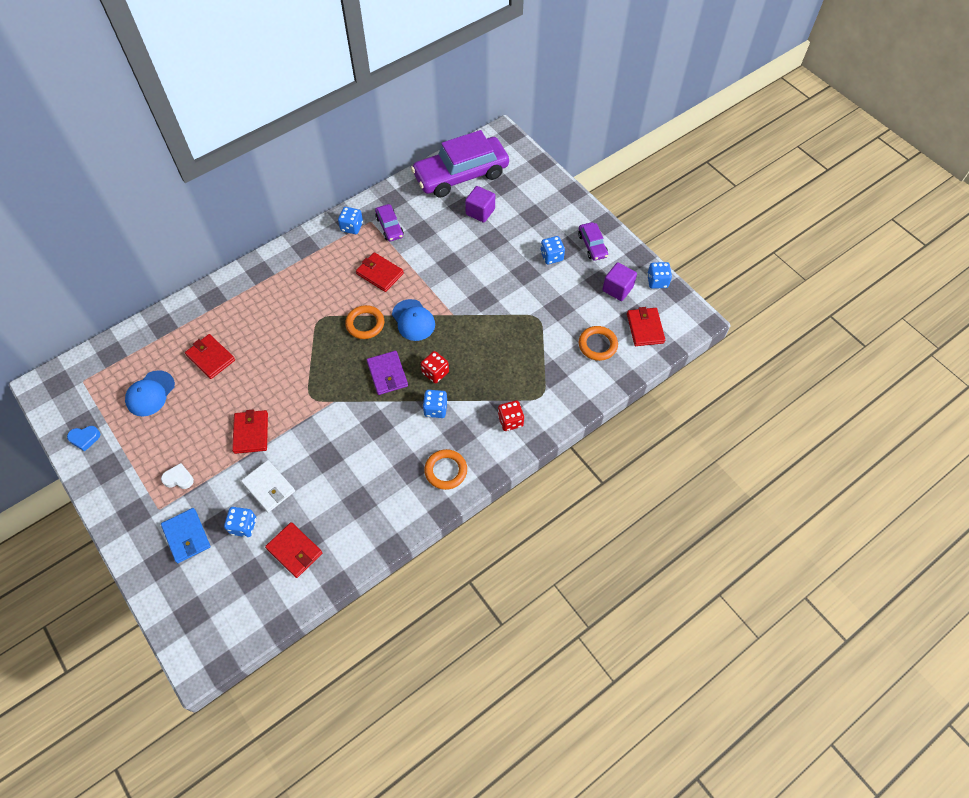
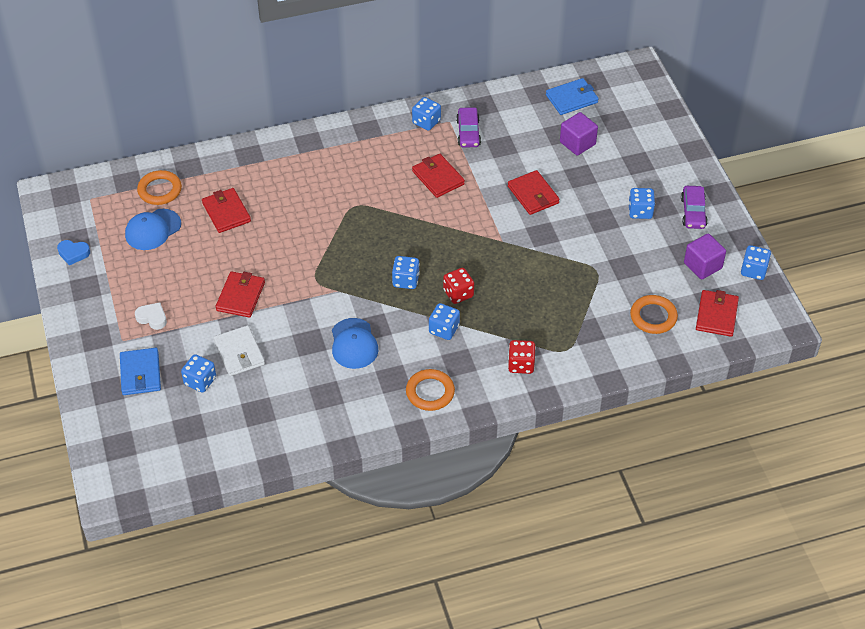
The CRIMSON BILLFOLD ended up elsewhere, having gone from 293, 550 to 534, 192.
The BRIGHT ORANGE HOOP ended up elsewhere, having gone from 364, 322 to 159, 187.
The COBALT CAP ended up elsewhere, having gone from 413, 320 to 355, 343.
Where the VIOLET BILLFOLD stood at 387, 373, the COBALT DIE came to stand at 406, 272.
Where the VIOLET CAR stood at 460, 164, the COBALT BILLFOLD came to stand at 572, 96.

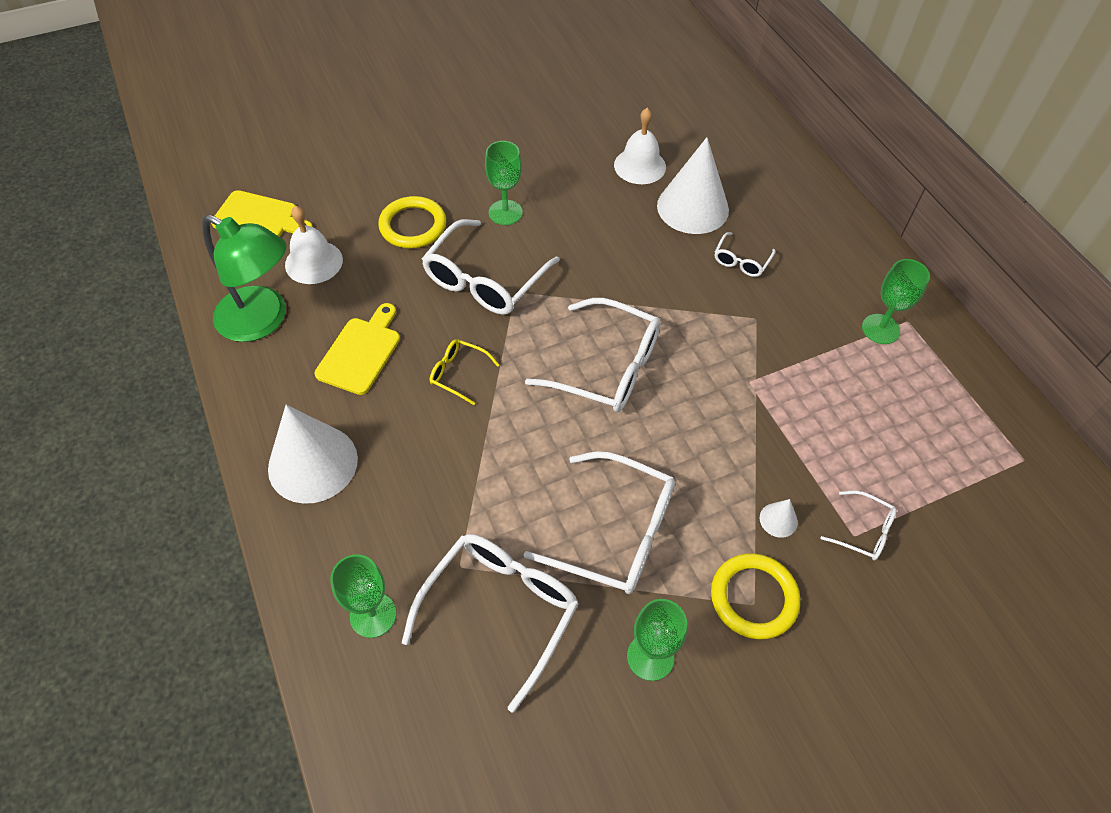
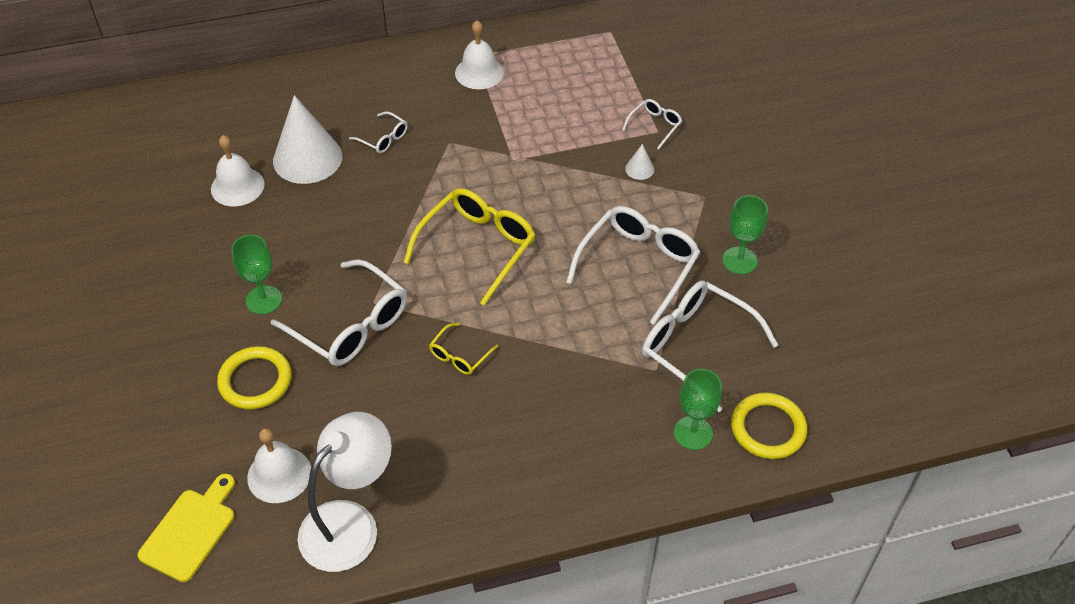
The second view lost the SNOW-WHITE CONE at 313, 454.
The second view lost the YELLOW BREAD BOARD at 357, 349.
The YELLOW HOOP ended up elsewhere, having gone from 755, 596 to 769, 425.
Where the LEAF-GREEN CHALICE stood at 896, 301, the SNOW-WHITE HAND BELL came to stand at 479, 54.
What was the LEAF-GREEN READING LAMP at 244, 278 turned into the SNOW-WHITE READING LAMP at 344, 492.
What was the SNOW-WHITE SPECTACLES at 593, 355 turned into the YELLOW SPECTACLES at 469, 247.

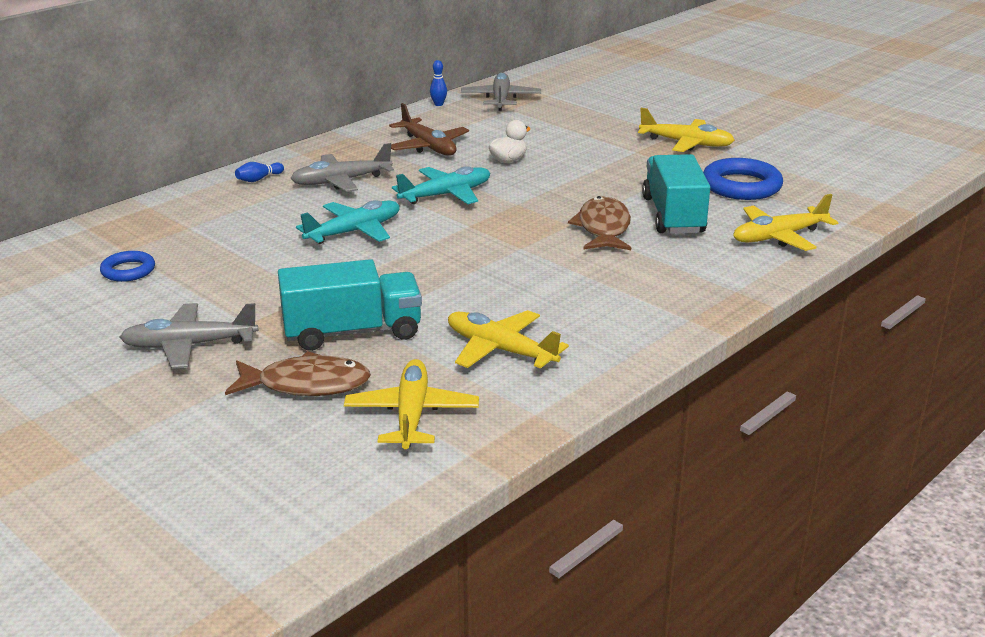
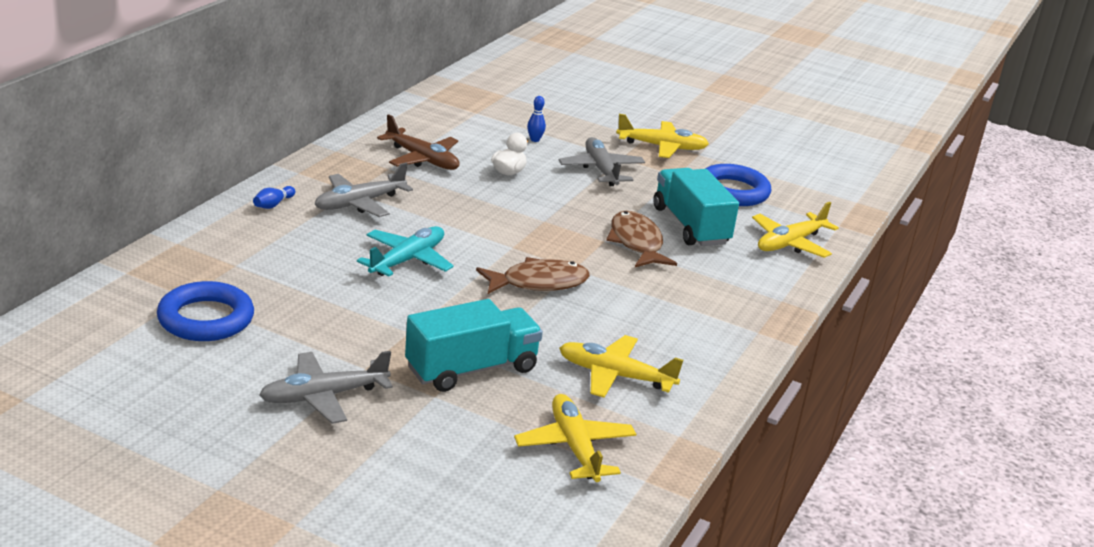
The second view lost the AQUA AEROPLANE at 441, 185.
The RUSSET FISH ended up elsewhere, having gone from 298, 373 to 533, 275.
The COBALT TENPIN ended up elsewhere, having gone from 438, 83 to 536, 119.
The GRAY AEROPLANE ended up elsewhere, having gone from 501, 91 to 602, 161.
The size of the COBALT HOOP at 127, 266 changed by a factor of 1.72.

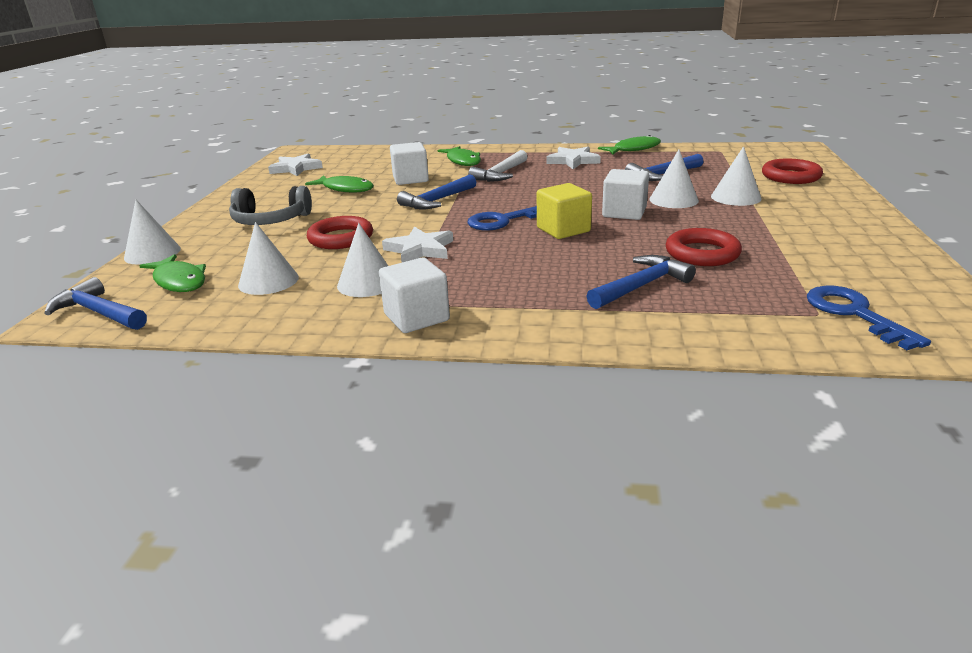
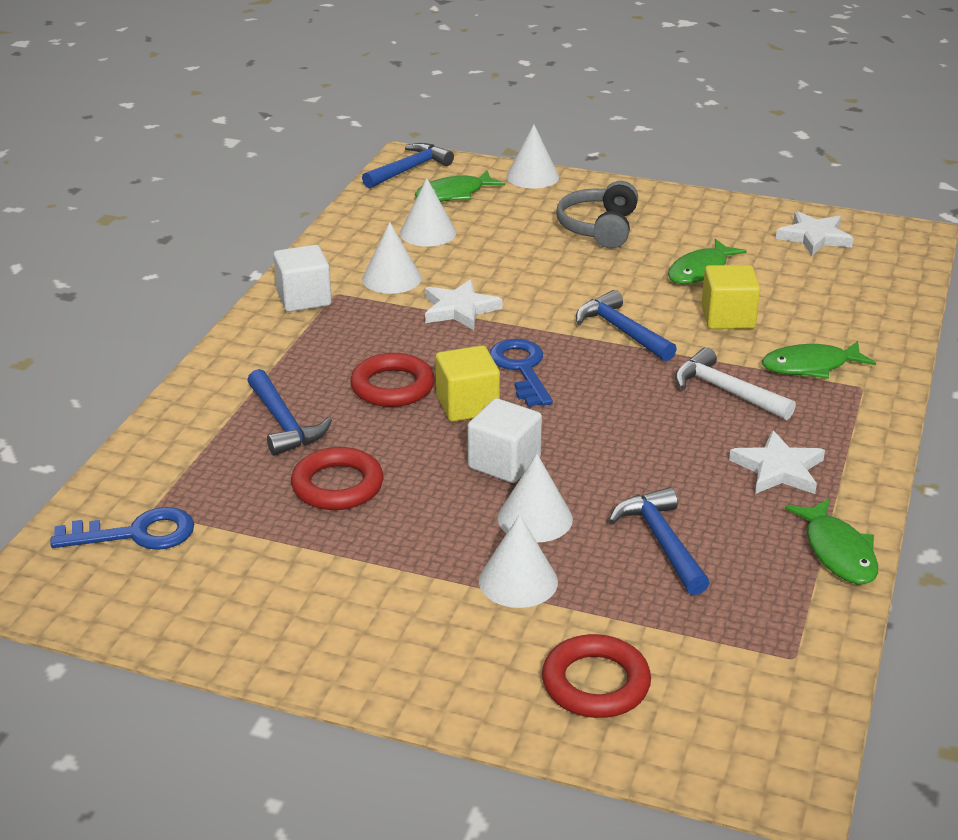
The CRIMSON HOOP ended up elsewhere, having gone from 340, 232 to 392, 380.
What was the SNOW-WHITE SOLID CUBE at 409, 163 turned into the YELLOW SOLID CUBE at 730, 297.

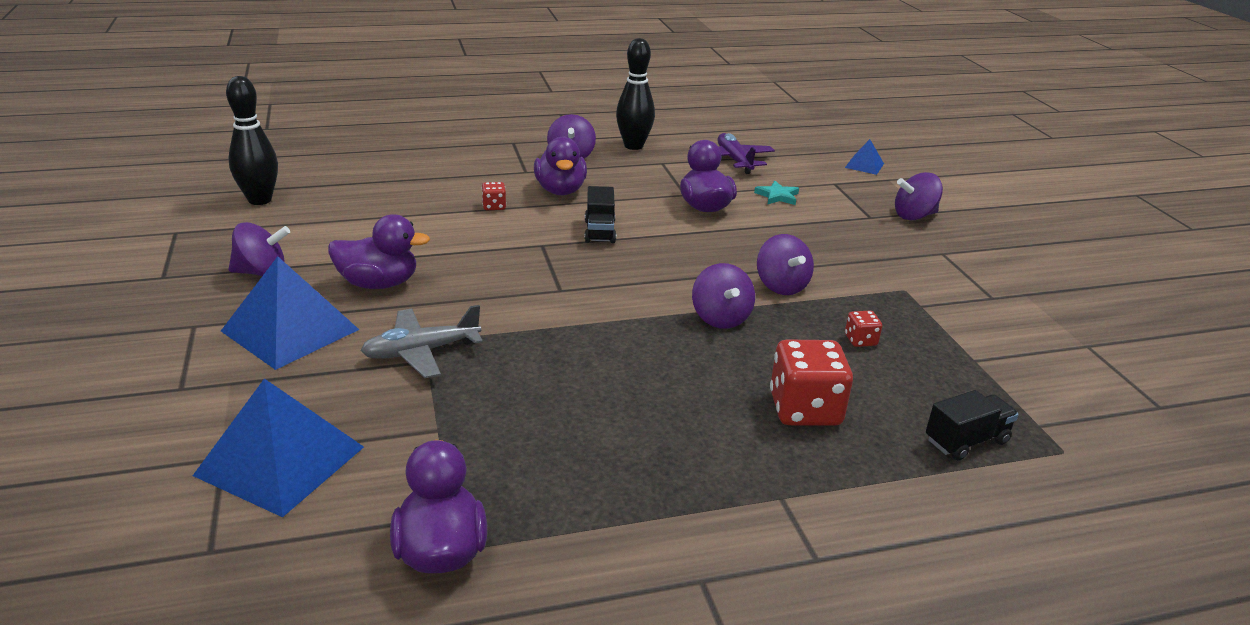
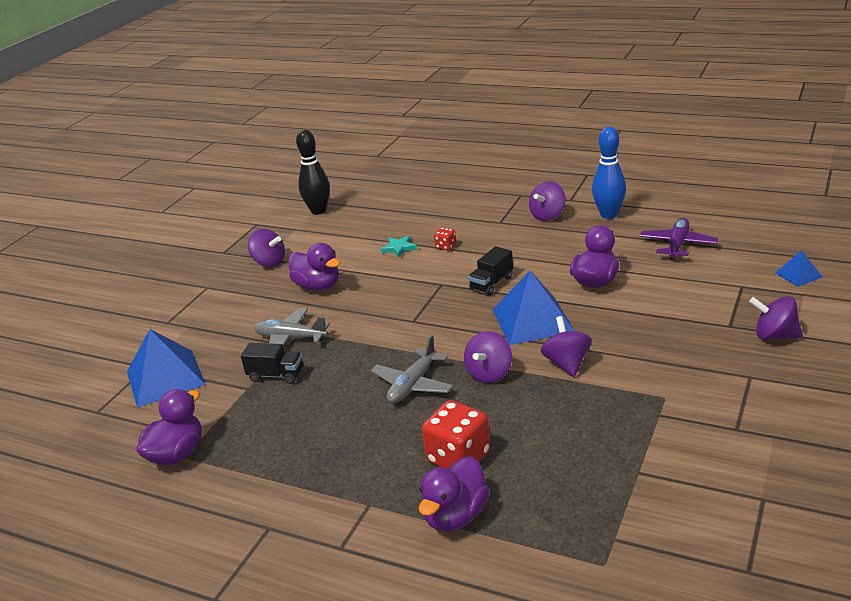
The second view lost the CRIMSON DIE at 863, 329.
The second view gained the GRAY AEROPLANE at 412, 369.
The COBALT PYRAMID ended up elsewhere, having gone from 290, 313 to 533, 308.
The VIOLET DUCK ended up elsewhere, having gone from 560, 166 to 454, 493.
The AQUA STAR SHAPE ended up elsewhere, having gone from 776, 193 to 399, 247.
The EBONY LORRY ended up elsewhere, having gone from 972, 425 to 272, 363.
What was the EBONY TENPIN at 635, 94 turned into the COBALT TENPIN at 609, 173.
The VIOLET SPINNING TOP at 785, 264 ended up facing another way, 150 degrees clockwise from before.

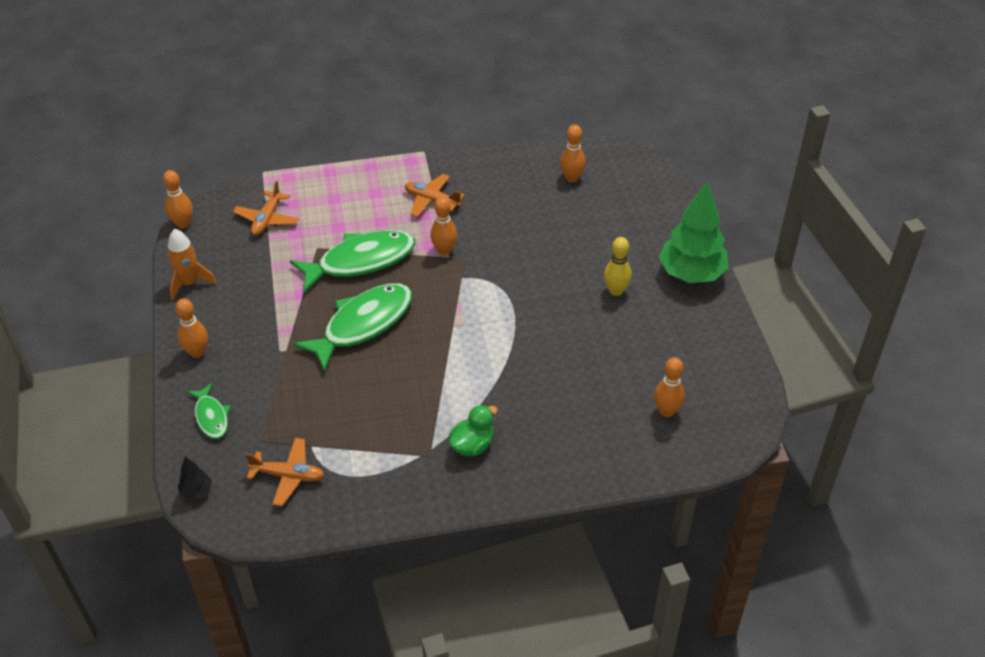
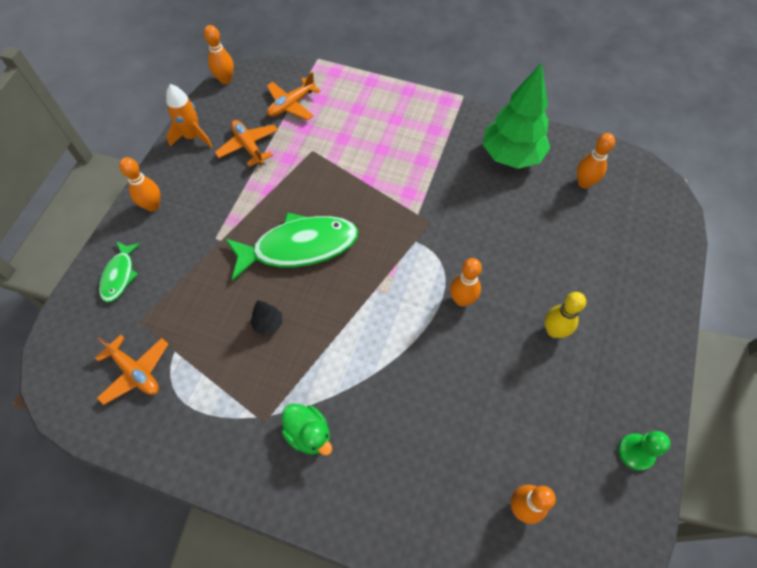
The second view lost the LEAF-GREEN FISH at 352, 261.
The second view gained the LEAF-GREEN GAME PAWN at 644, 450.
The EBONY TOY TREE ended up elsewhere, having gone from 195, 478 to 266, 317.
The BRIGHT ORANGE AEROPLANE ended up elsewhere, having gone from 434, 195 to 246, 143.
The BRIGHT ORANGE TENPIN ended up elsewhere, having gone from 443, 226 to 466, 282.
The LEAF-GREEN TOY TREE ended up elsewhere, having gone from 694, 232 to 516, 116.
The LEAF-GREEN DUCK at 473, 430 ended up facing another way, 60 degrees clockwise from before.

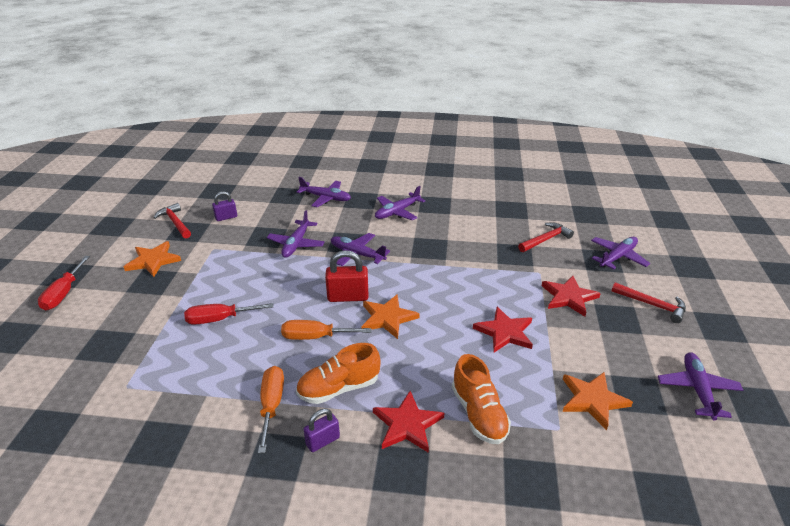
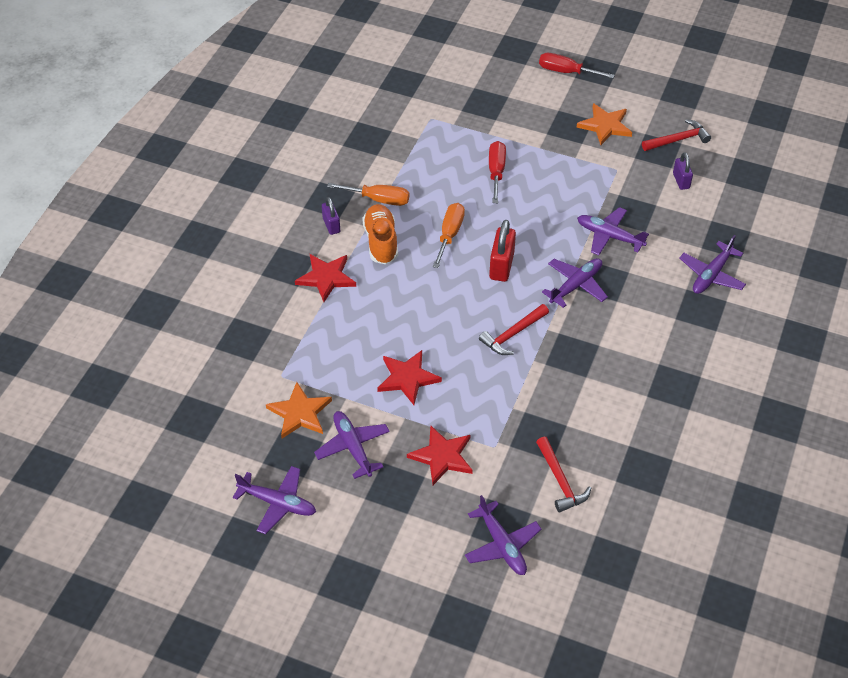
The second view lost the BRIGHT ORANGE STAR SHAPE at 390, 316.
The second view lost the BRIGHT ORANGE SNEAKER at 481, 399.
The VIOLET AEROPLANE ended up elsewhere, having gone from 400, 203 to 352, 445.
The CRIMSON CARPENTER'S HAMMER ended up elsewhere, having gone from 649, 302 to 514, 329.

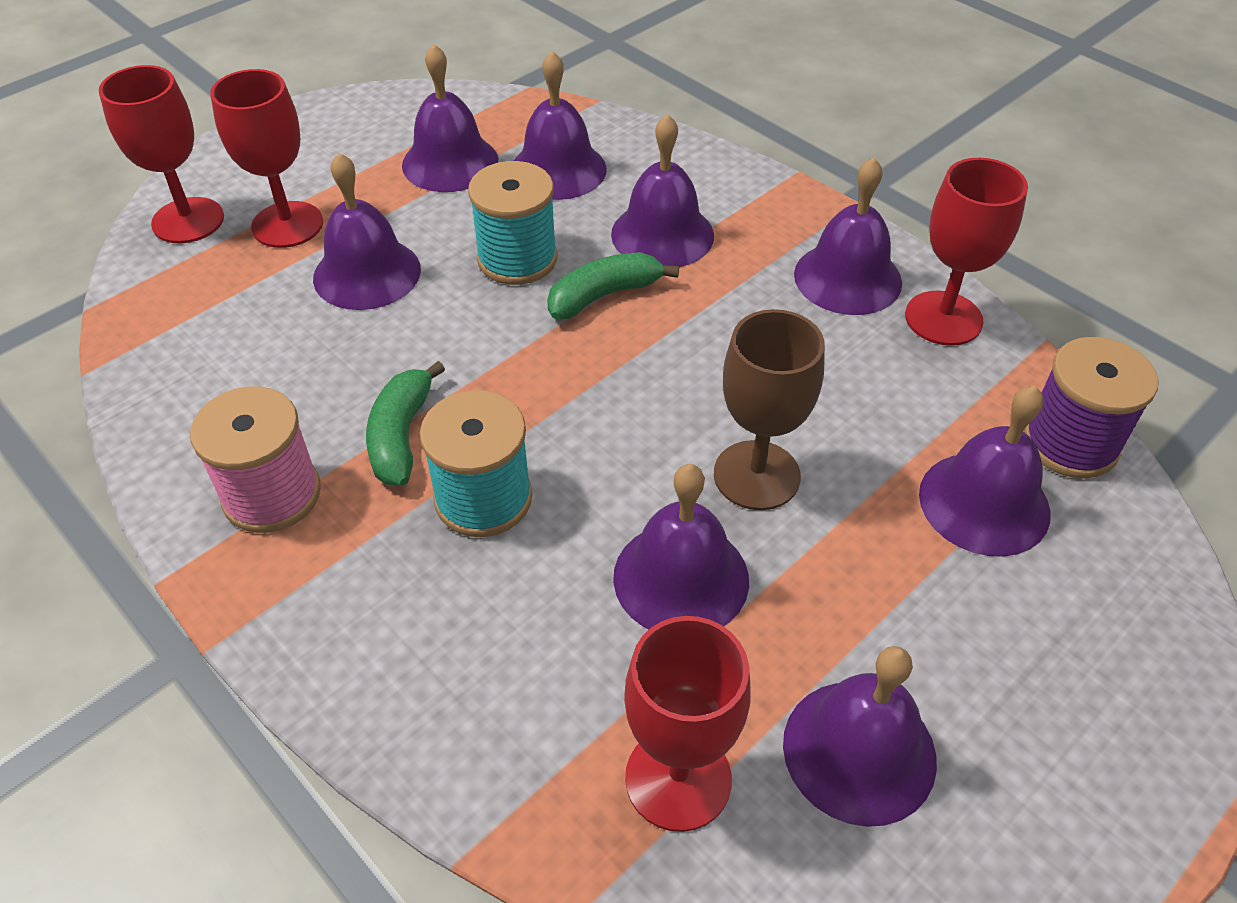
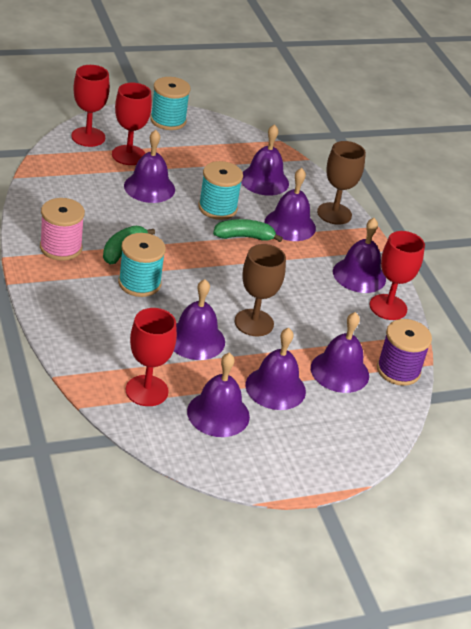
The second view gained the AQUA REEL OF THREAD at 170, 103.
The second view gained the RUSSET CHALICE at 341, 183.
The VIOLET HAND BELL ended up elsewhere, having gone from 450, 118 to 275, 369.

